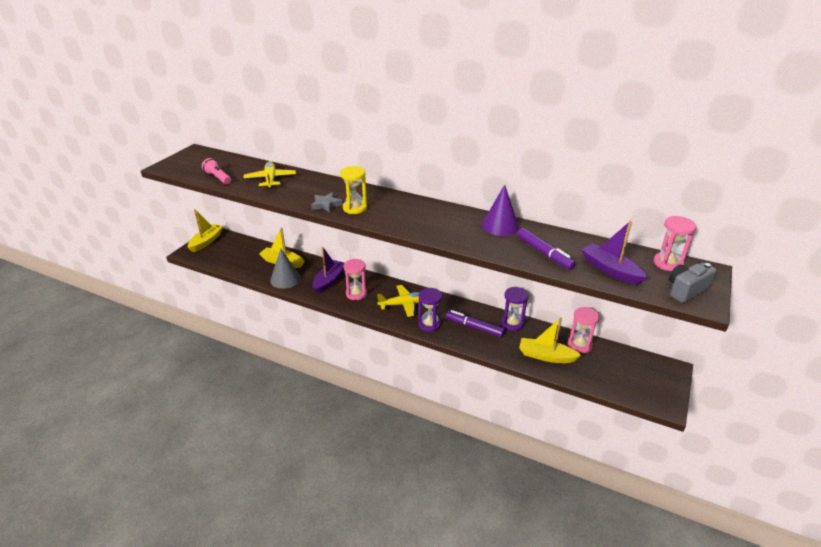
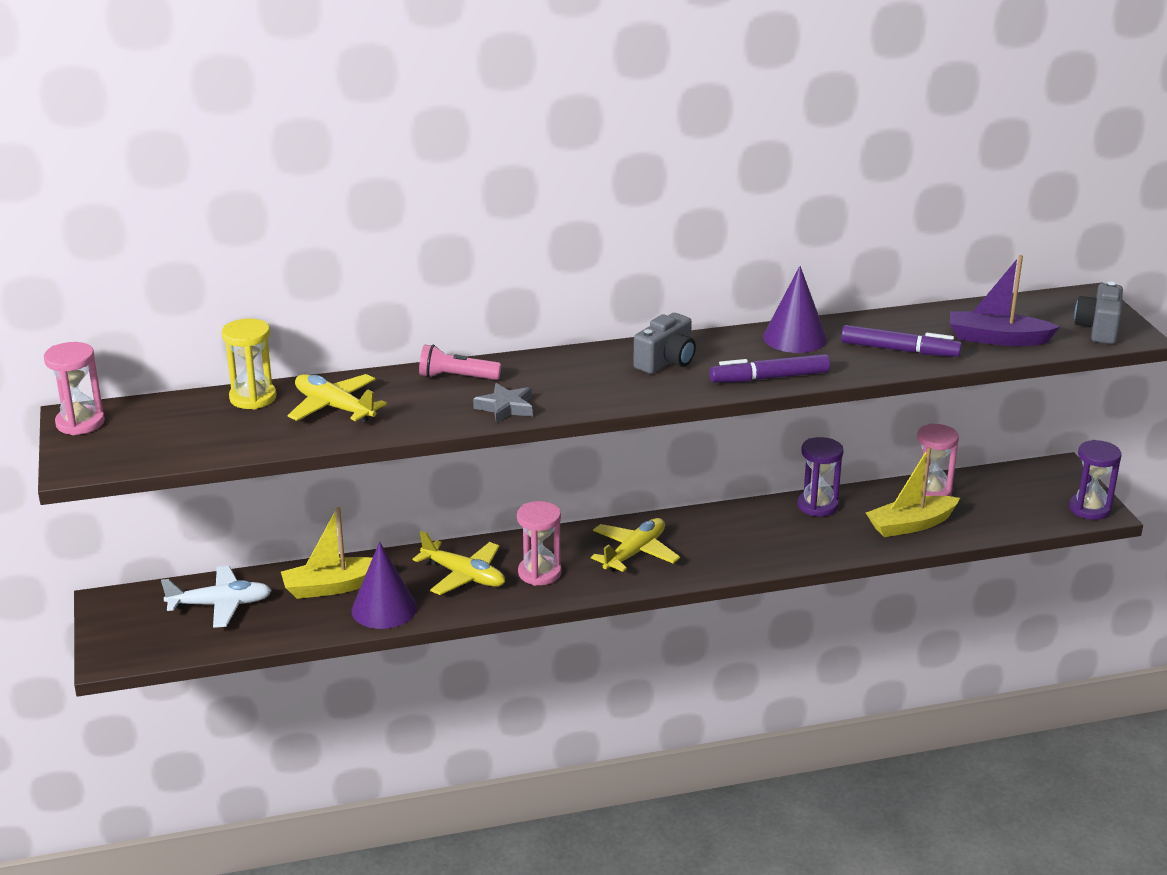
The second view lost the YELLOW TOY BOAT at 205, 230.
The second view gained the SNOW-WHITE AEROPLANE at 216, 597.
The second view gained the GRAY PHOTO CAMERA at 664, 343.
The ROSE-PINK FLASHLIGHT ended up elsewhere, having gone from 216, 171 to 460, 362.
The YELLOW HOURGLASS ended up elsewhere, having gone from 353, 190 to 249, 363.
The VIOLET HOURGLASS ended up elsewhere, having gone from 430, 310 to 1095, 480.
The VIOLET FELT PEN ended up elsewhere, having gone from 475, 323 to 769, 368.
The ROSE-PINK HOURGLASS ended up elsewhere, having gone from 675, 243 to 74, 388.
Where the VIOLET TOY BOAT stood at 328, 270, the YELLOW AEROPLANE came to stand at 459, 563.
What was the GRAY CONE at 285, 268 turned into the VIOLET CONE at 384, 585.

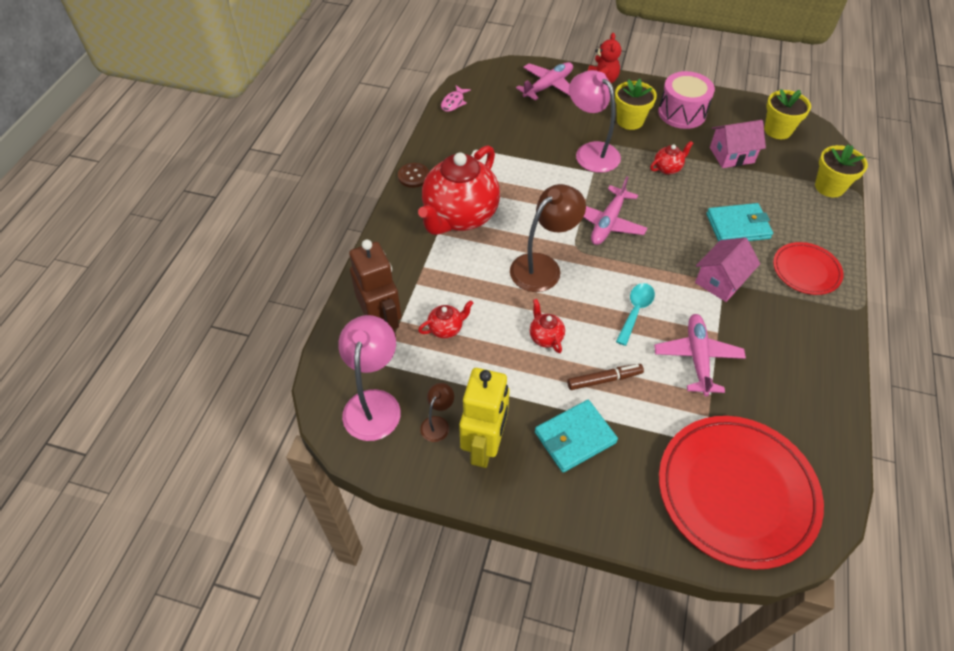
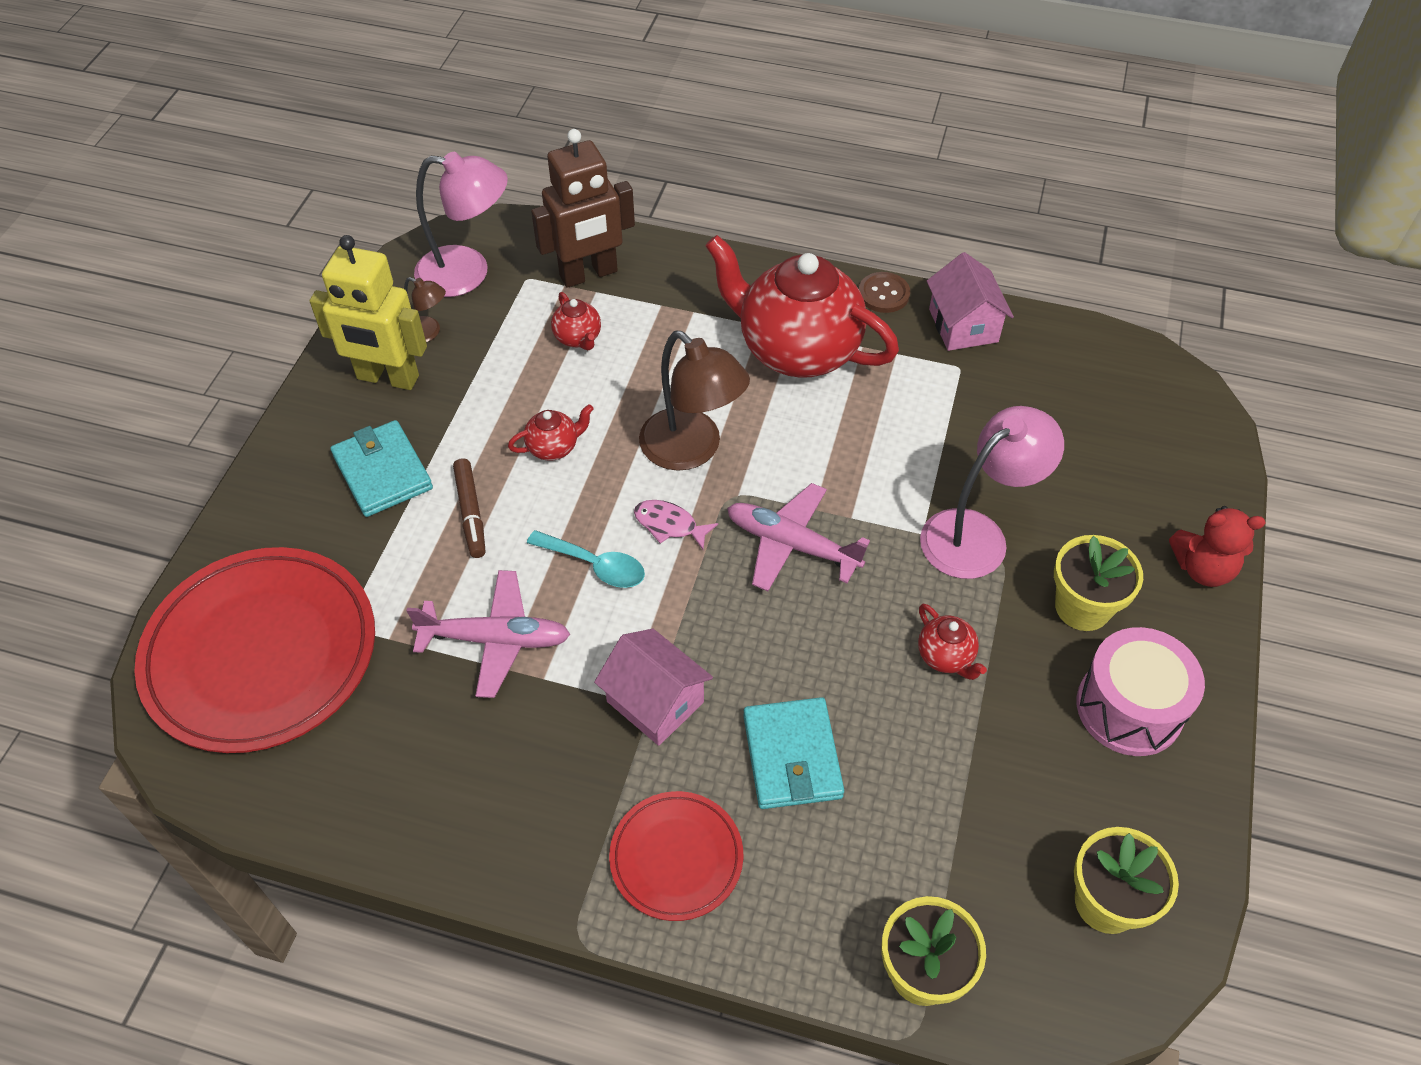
The second view lost the ROSE-PINK AEROPLANE at 544, 81.
The ROSE-PINK FISH ended up elsewhere, having gone from 456, 98 to 676, 525.
The ROSE-PINK TOY HOUSE ended up elsewhere, having gone from 738, 144 to 970, 301.

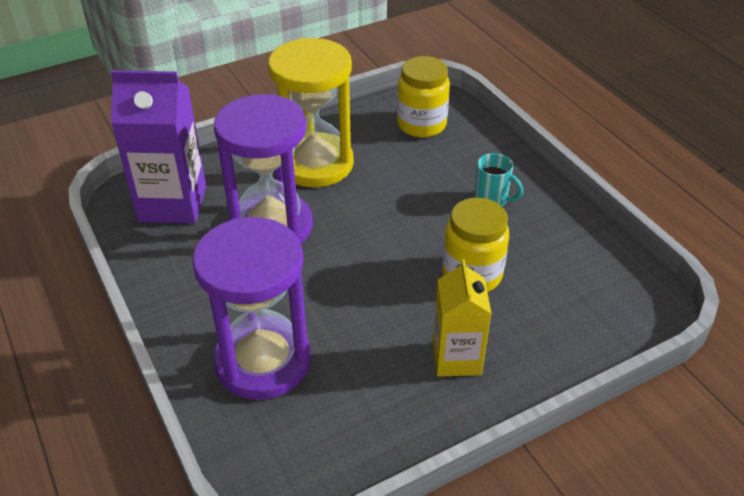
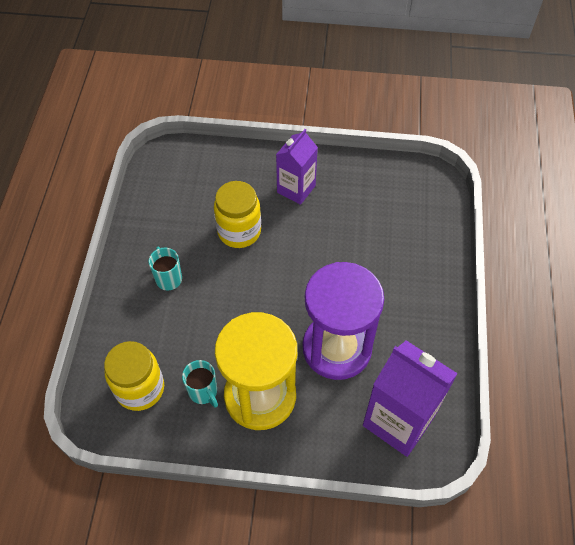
The second view lost the VIOLET HOURGLASS at 251, 308.
The second view gained the AQUA COFFEE MUG at 200, 384.
What was the YELLOW JUICE CARTON at 462, 318 turned into the VIOLET JUICE CARTON at 297, 167.

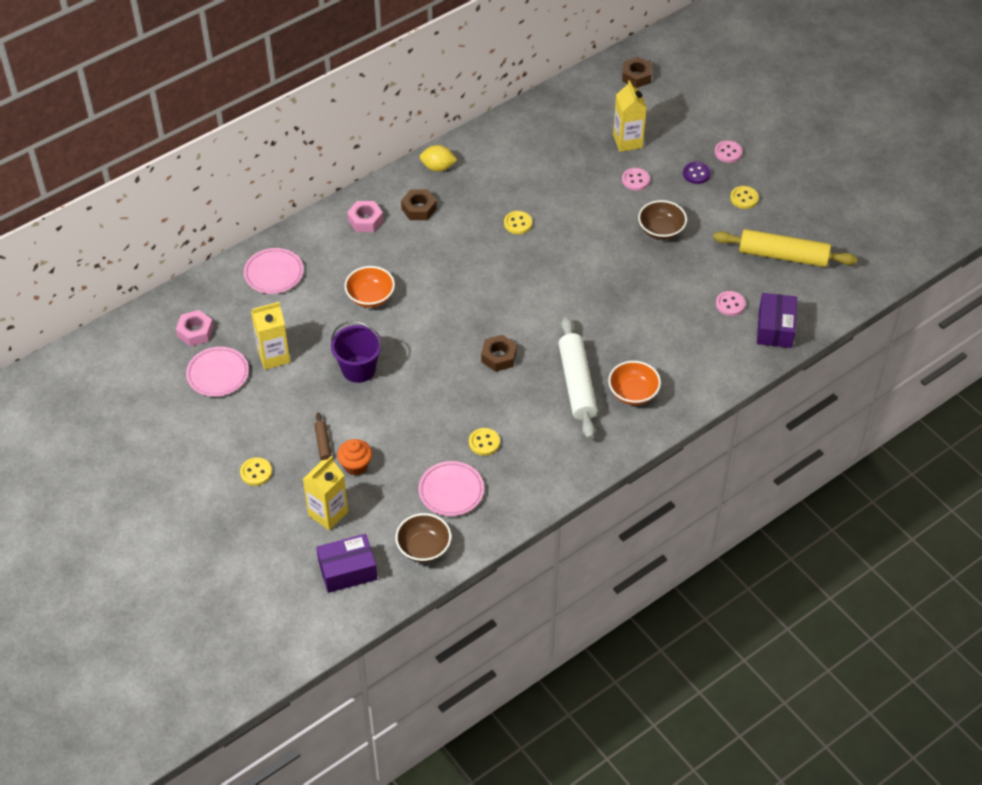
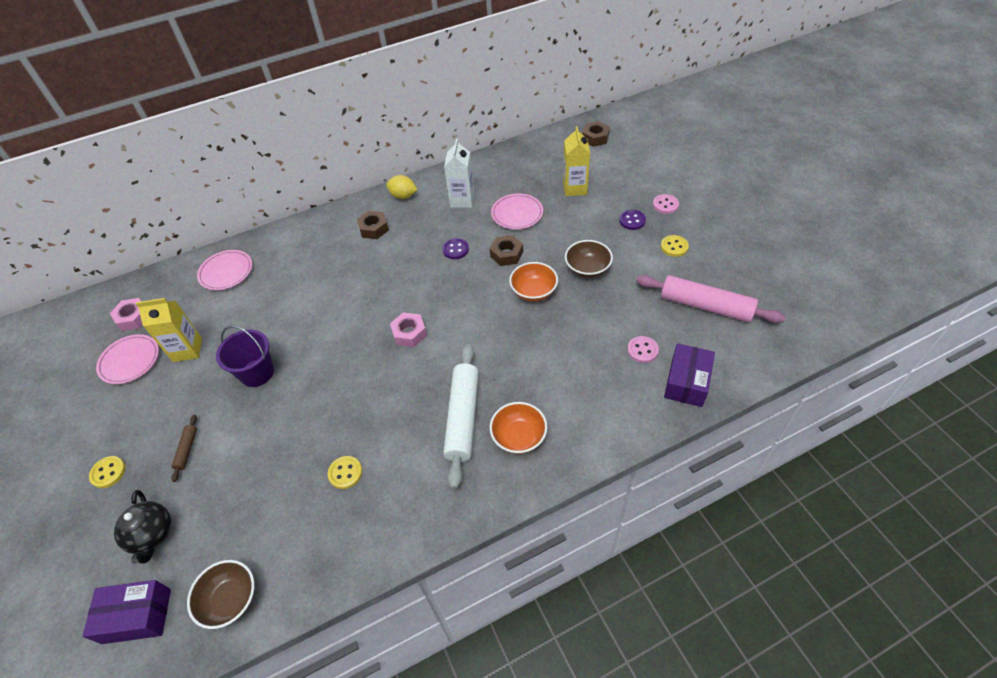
The second view lost the BRIGHT ORANGE MUFFIN at 354, 457.
The second view lost the ROSE-PINK SHIRT BUTTON at 636, 179.
The second view gained the SNOW-WHITE JUICE CARTON at 459, 173.
The BRIGHT ORANGE BOWL ended up elsewhere, having gone from 369, 287 to 533, 282.
The ROSE-PINK NUT ended up elsewhere, having gone from 365, 216 to 408, 330.
The ROSE-PINK FLAT DISH ended up elsewhere, having gone from 451, 488 to 517, 211.
The RUSSET NUT ended up elsewhere, having gone from 499, 353 to 506, 250.
Where the YELLOW JUICE CARTON stood at 325, 493, the EBONY CHINA TEAPOT came to stand at 142, 527.
What was the YELLOW SHIRT BUTTON at 518, 222 turned into the VIOLET SHIRT BUTTON at 455, 248.
What was the YELLOW ROLLING PIN at 785, 248 turned into the ROSE-PINK ROLLING PIN at 711, 299.

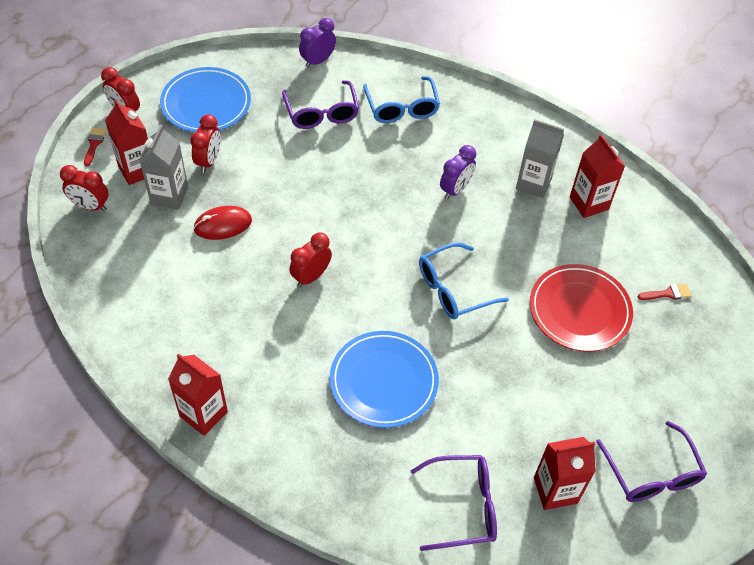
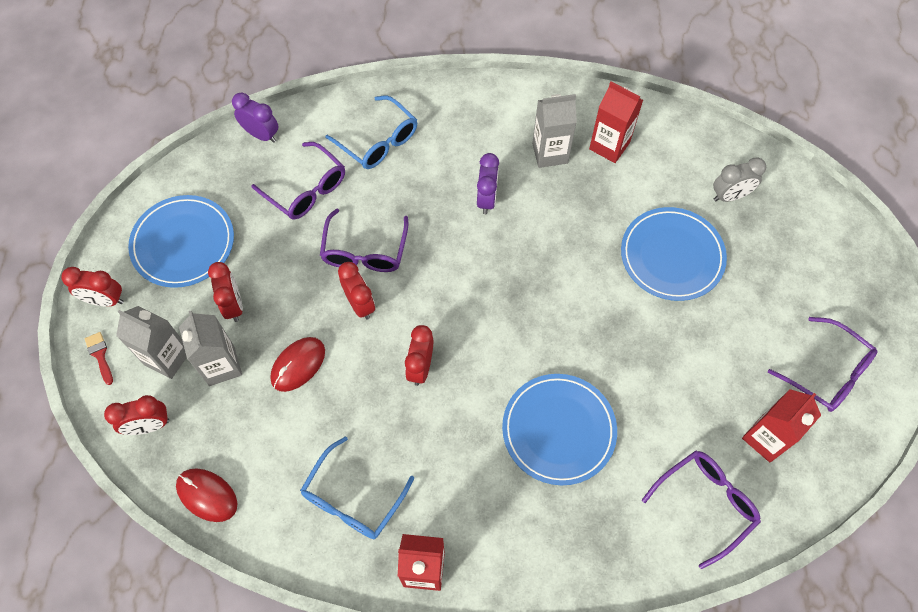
The second view gained the CRIMSON COMPUTER MOUSE at 206, 495.
The second view gained the VIOLET SPECTACLES at 364, 240.
The second view gained the CRIMSON CLOCK at 356, 291.
The COBALT SPECTACLES ended up elsewhere, having gone from 464, 281 to 357, 487.
Where the CRIMSON BRUSH stood at 665, 292, the GRAY CLOCK came to stand at 739, 179.
What was the CRIMSON JUICE CARTON at 126, 142 turned into the GRAY JUICE CARTON at 151, 342.
What was the CRIMSON FLAT DISH at 581, 308 turned into the COBALT FLAT DISH at 674, 254.
The VIOLET CLOCK at 317, 43 ended up facing another way, 105 degrees clockwise from before.

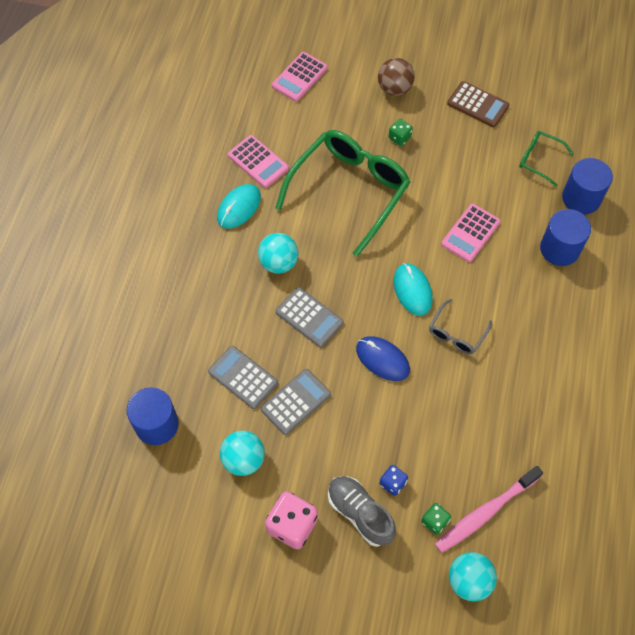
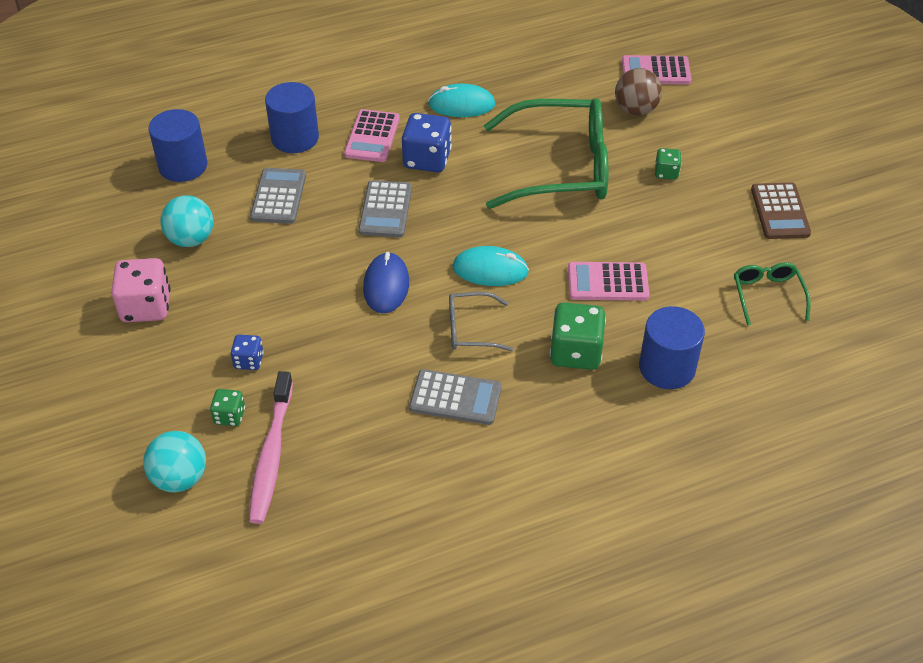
The second view lost the GRAY SNEAKER at 362, 511.
The second view gained the LEAF-GREEN DIE at 578, 336.
The ROSE-PINK ADDING MACHINE ended up elsewhere, having gone from 258, 161 to 372, 135.
The GRAY ADDING MACHINE ended up elsewhere, having gone from 296, 402 to 455, 397.
The RUSSET BALL ended up elsewhere, having gone from 396, 77 to 638, 92.
The COBALT SOLID CYLINDER ended up elsewhere, having gone from 587, 186 to 292, 117.
Where the AQUA BALL stood at 278, 253, the COBALT DIE came to stand at 427, 142.
The AQUA COMPUTER MOUSE at 413, 289 ended up facing another way, 60 degrees clockwise from before.
The ROSE-PINK DENTAL BRUSH at 489, 509 ended up facing another way, 105 degrees counterclockwise from before.

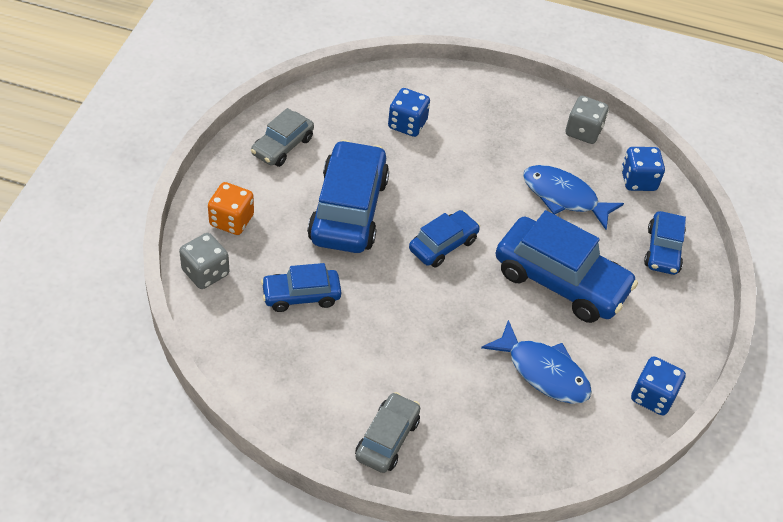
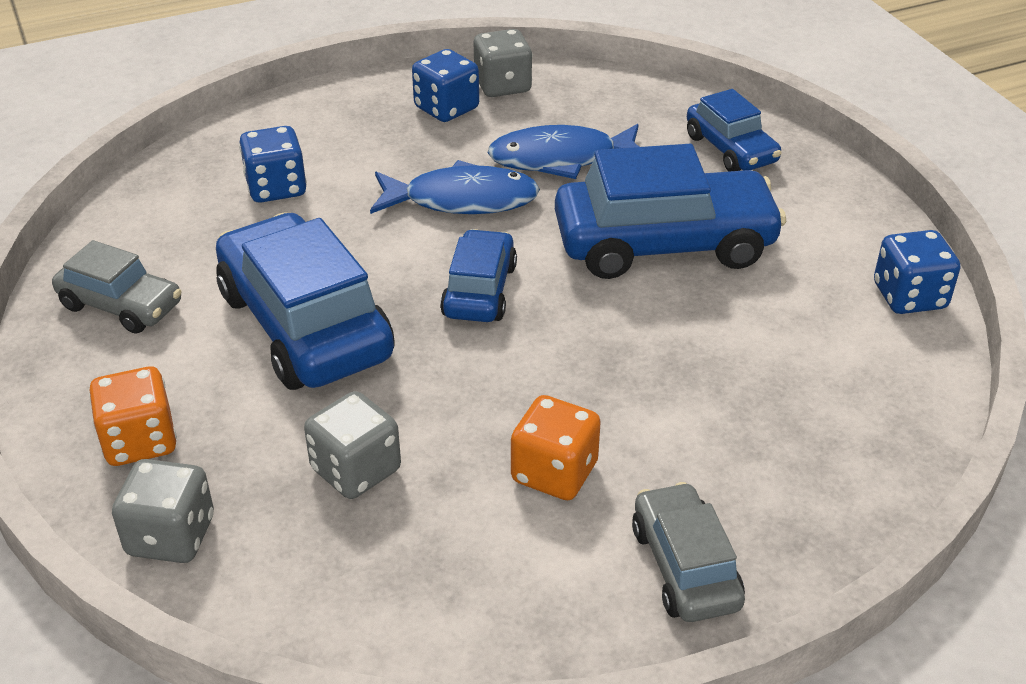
The second view gained the BRIGHT ORANGE DIE at 556, 447.
The COBALT FISH ended up elsewhere, having gone from 536, 362 to 455, 187.
The COBALT DIE ended up elsewhere, having gone from 643, 169 to 445, 85.
Where the COBALT CAR stood at 301, 287, the GRAY DIE came to stand at 352, 445.
The GRAY CAR at 282, 137 ended up facing another way, 60 degrees counterclockwise from before.

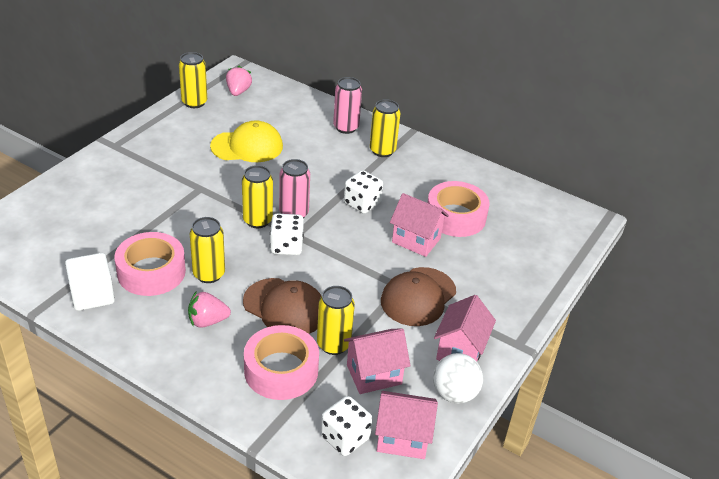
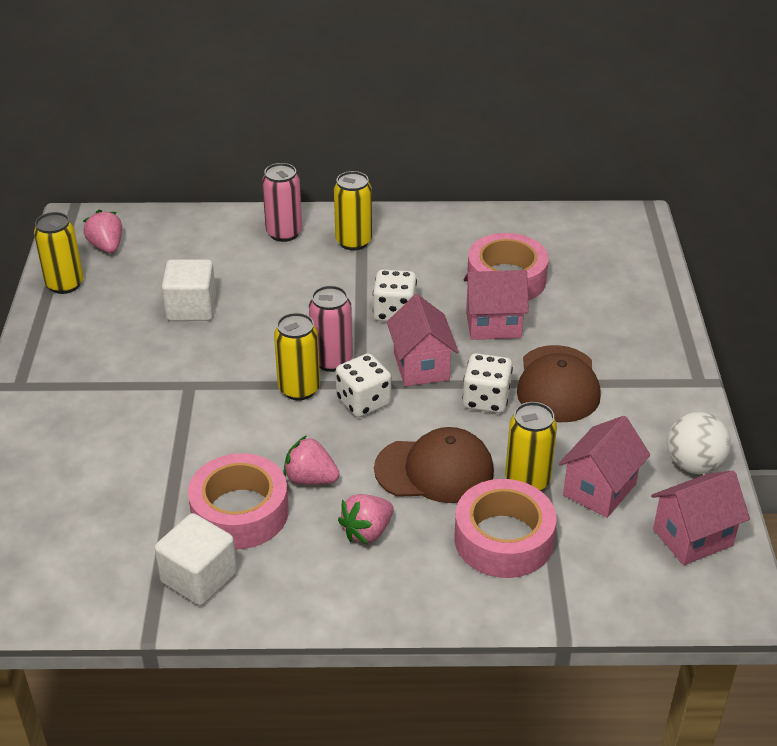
The SNOW-WHITE DIE ended up elsewhere, having gone from 347, 426 to 487, 383.
The ROSE-PINK TOY HOUSE ended up elsewhere, having gone from 465, 328 to 423, 340.
Where the YELLOW SODA CAN stood at 207, 250, the ROSE-PINK TOY STRAWBERRY came to stand at 311, 460.
Where the YELLOW CAP stood at 246, 141, the SNOW-WHITE SOLID CUBE came to stand at 189, 290.

